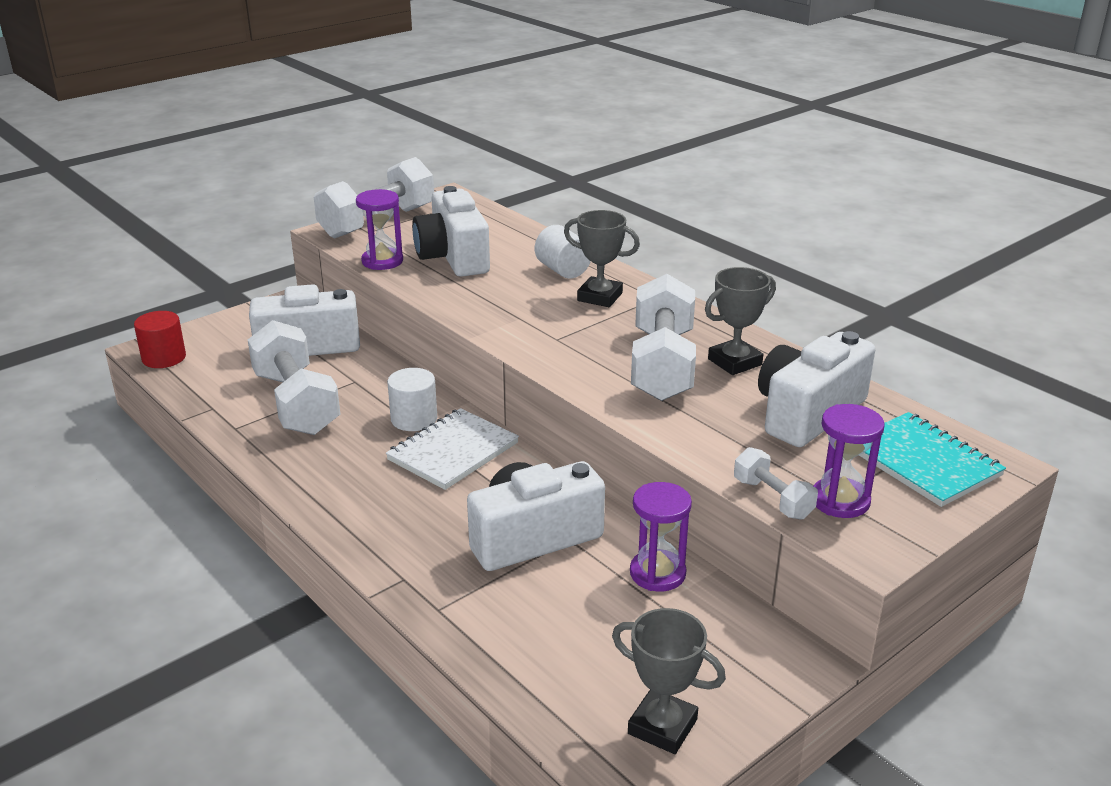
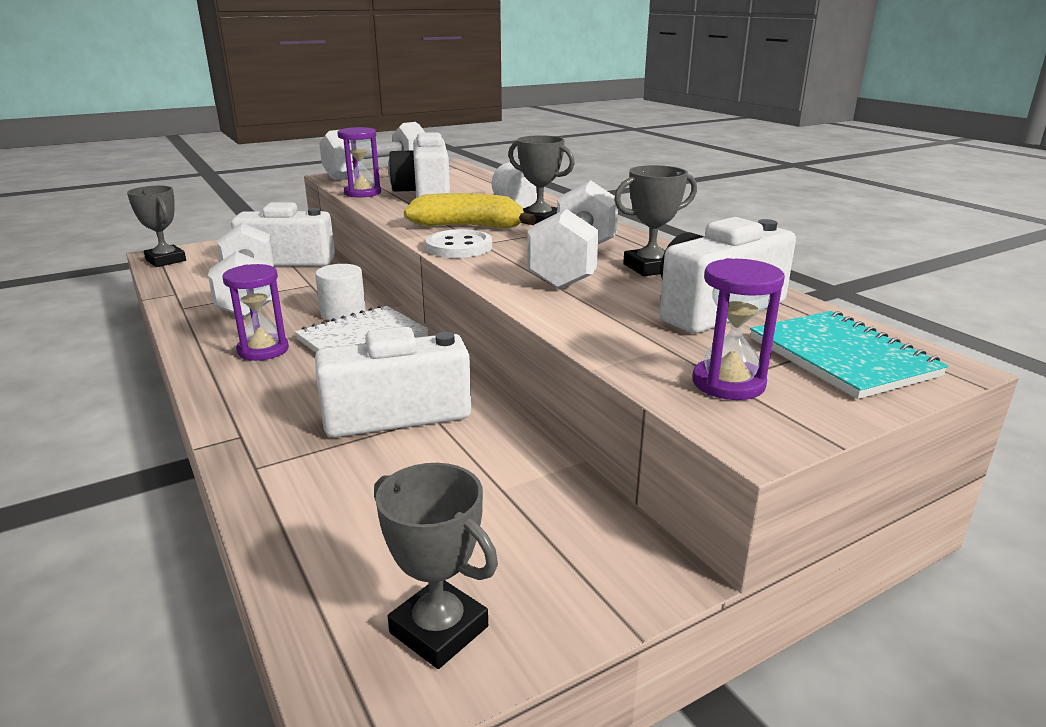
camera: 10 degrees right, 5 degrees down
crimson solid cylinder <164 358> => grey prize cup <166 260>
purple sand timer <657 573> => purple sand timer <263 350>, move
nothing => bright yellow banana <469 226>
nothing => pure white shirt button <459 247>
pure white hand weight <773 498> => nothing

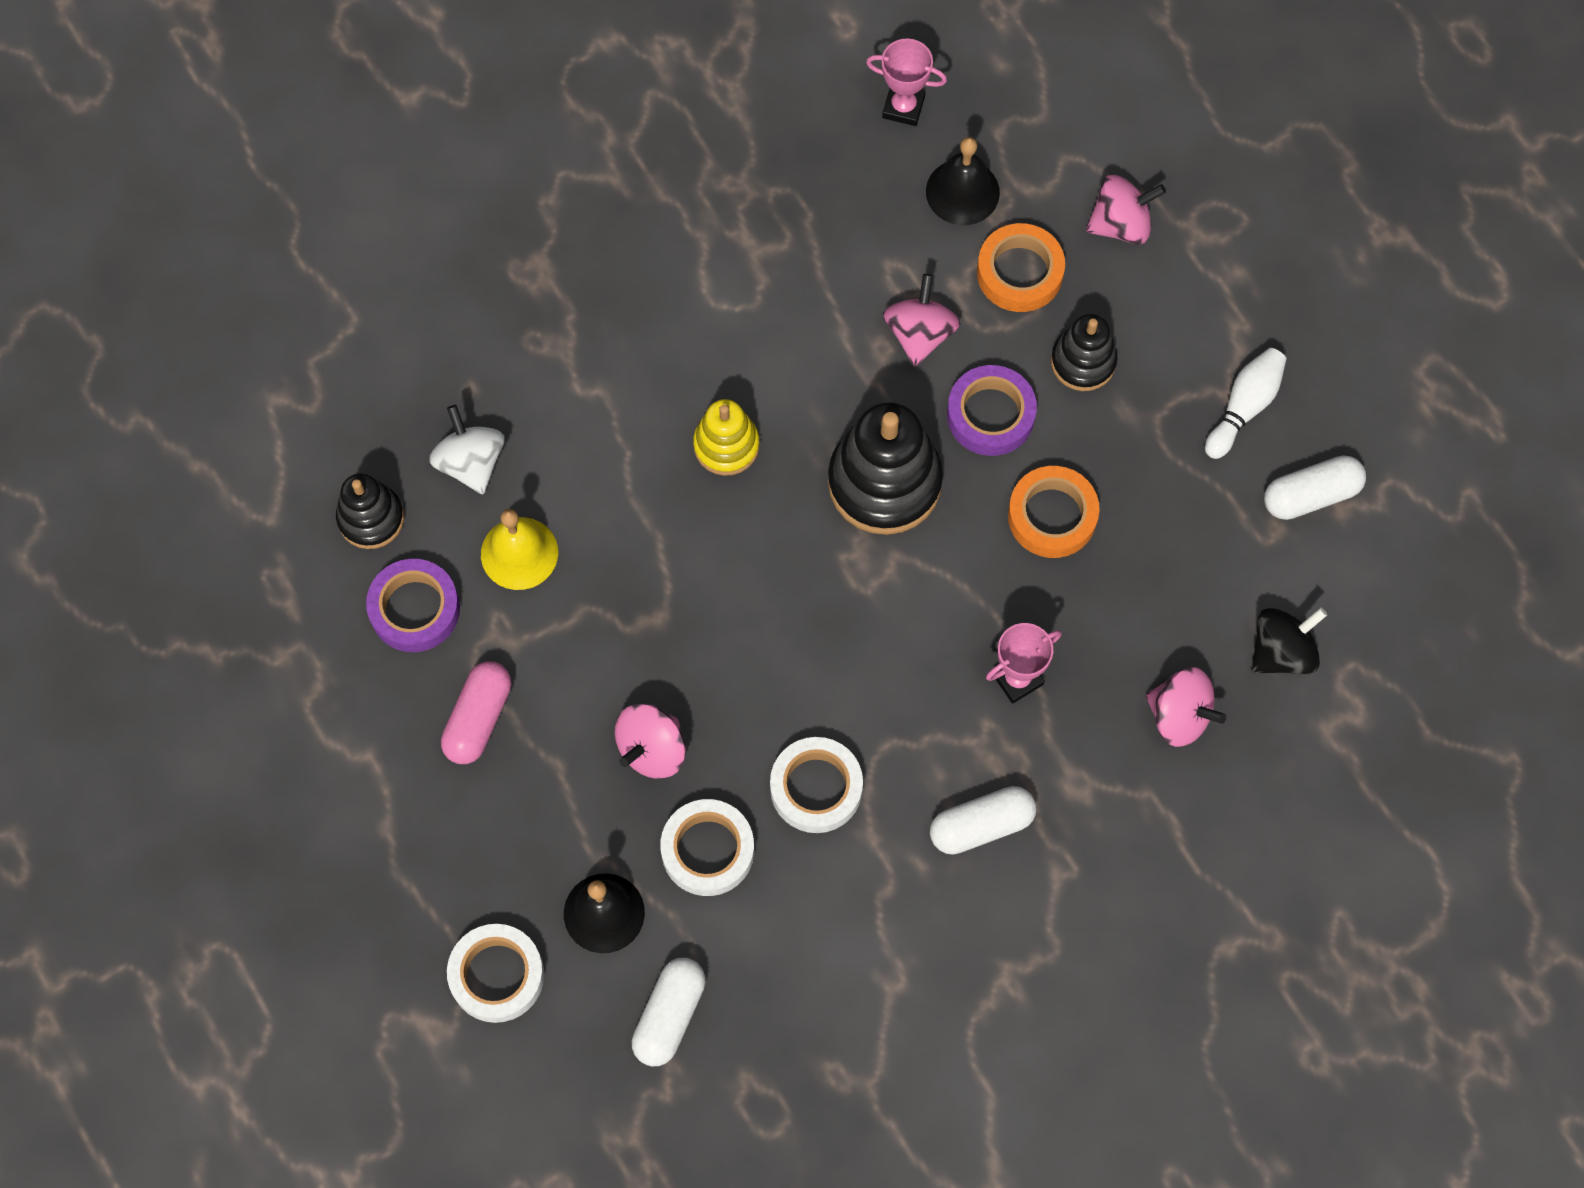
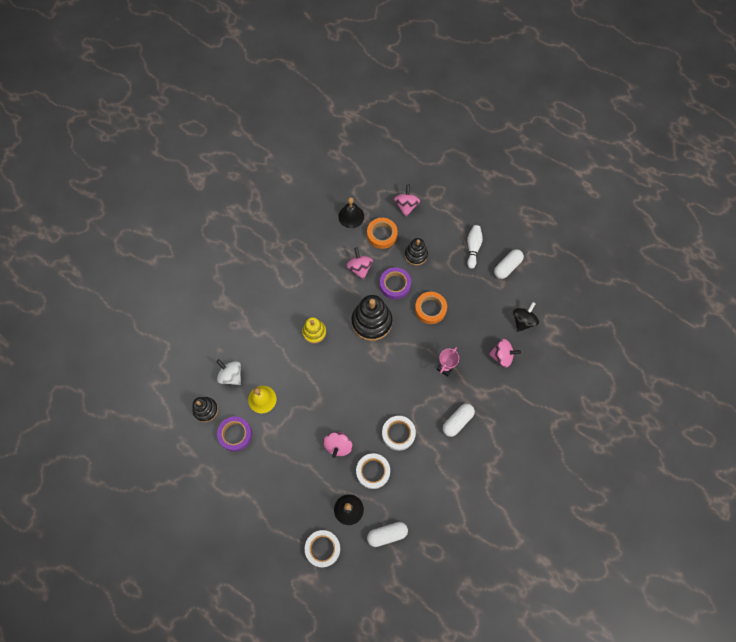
camera: 25 degrees left, 0 degrees up
pure white capsule <669 1015> => pure white capsule <387 534>, 75 degrees clockwise
rosy whirligig <1121 224> => rosy whirligig <406 206>, 45 degrees counterclockwise
rosy capsule <478 719> => nothing
rosy prize cup <903 107> => nothing

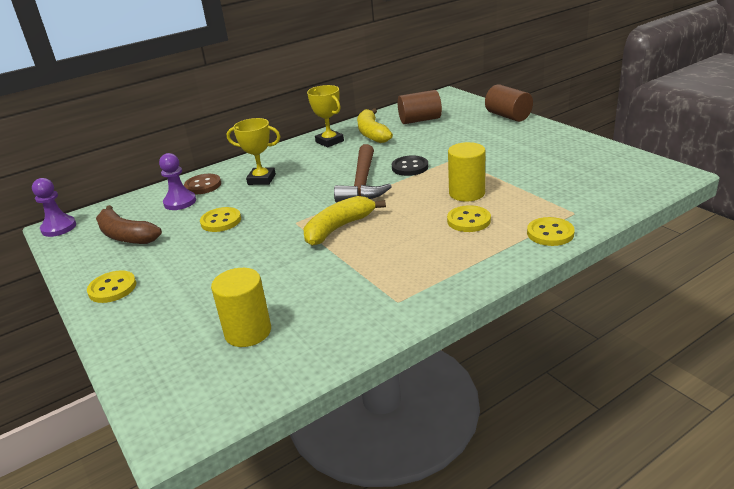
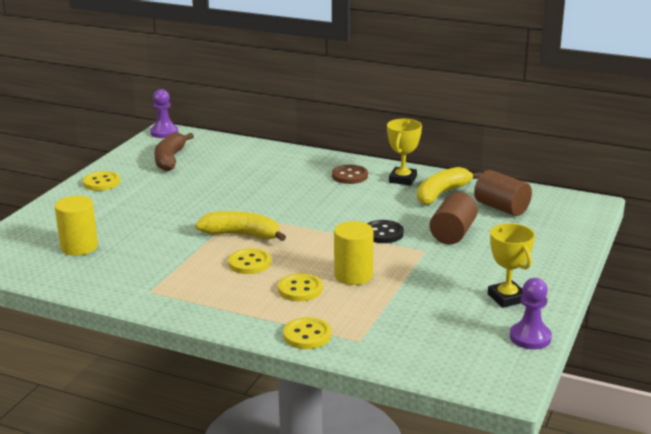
camera: 55 degrees right, 5 degrees down
bright yellow shirt button <221 221> => bright yellow shirt button <249 263>, move
brown shirt button <203 185> => brown shirt button <349 176>, move
brown solid cylinder <508 116> => brown solid cylinder <453 233>, move
bright yellow prize cup <261 179> => bright yellow prize cup <507 298>, move
purple game pawn <180 202> => purple game pawn <530 337>, move
brown claw hammer <362 183> => nothing

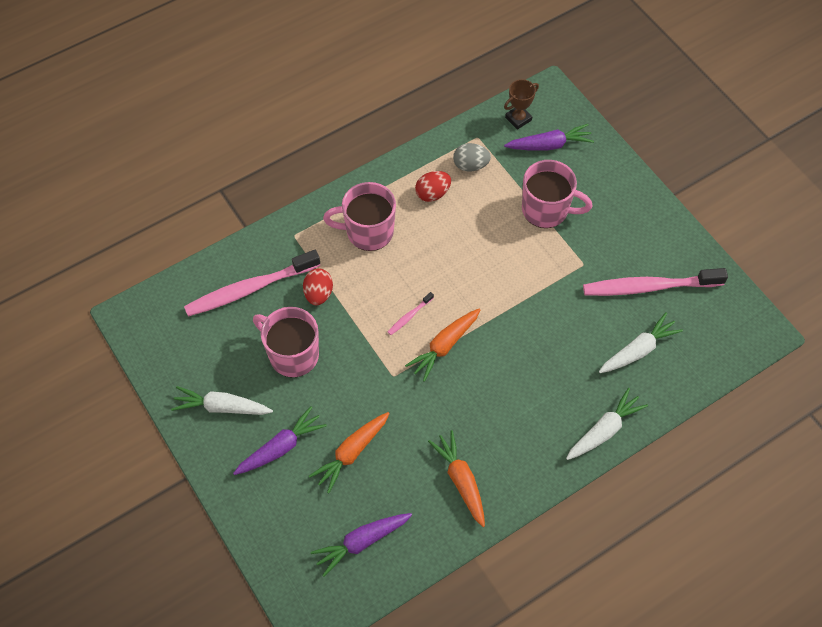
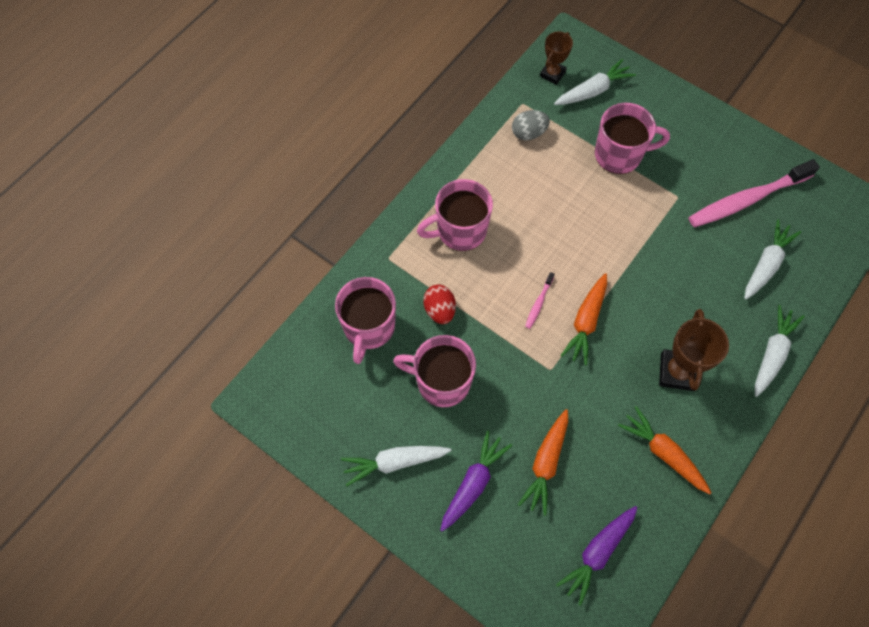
camera: 20 degrees left, 5 degrees up
rosy tooth brush <250 289> => rosy mug <369 328>
purple toy carrot <549 145> => pure white toy carrot <593 91>
nothing => brown prize cup <677 372>
crimson egg <432 194> => nothing

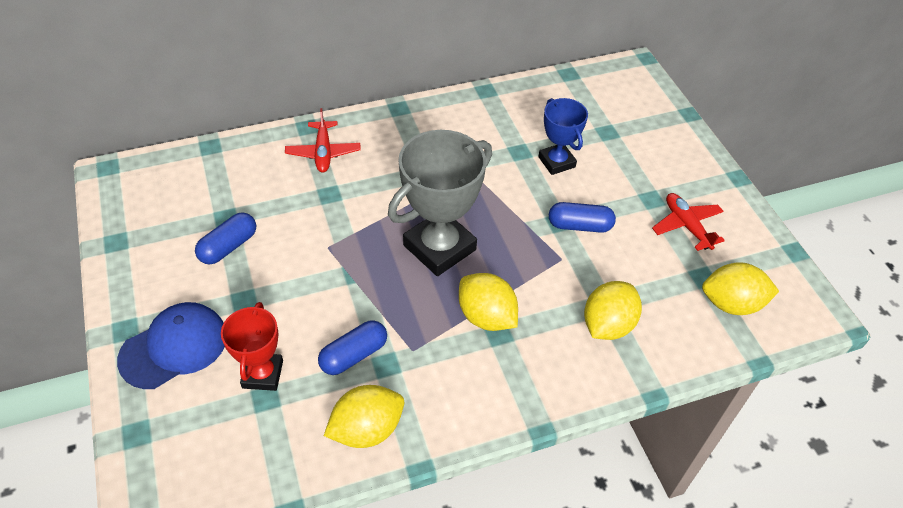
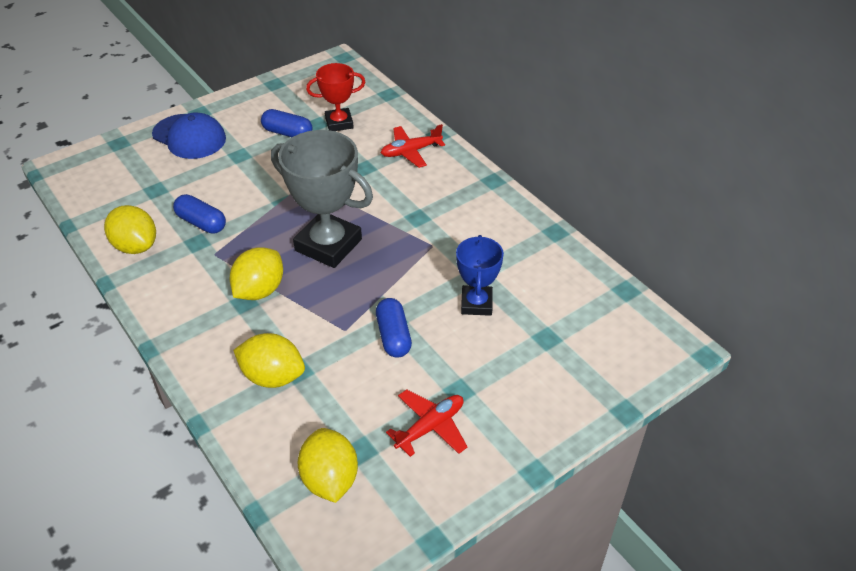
camera: 75 degrees right, 5 degrees down
crimson prize cup <262 374> => crimson prize cup <339 123>, move
cobalt prize cup <556 162> => cobalt prize cup <476 304>, 45 degrees counterclockwise

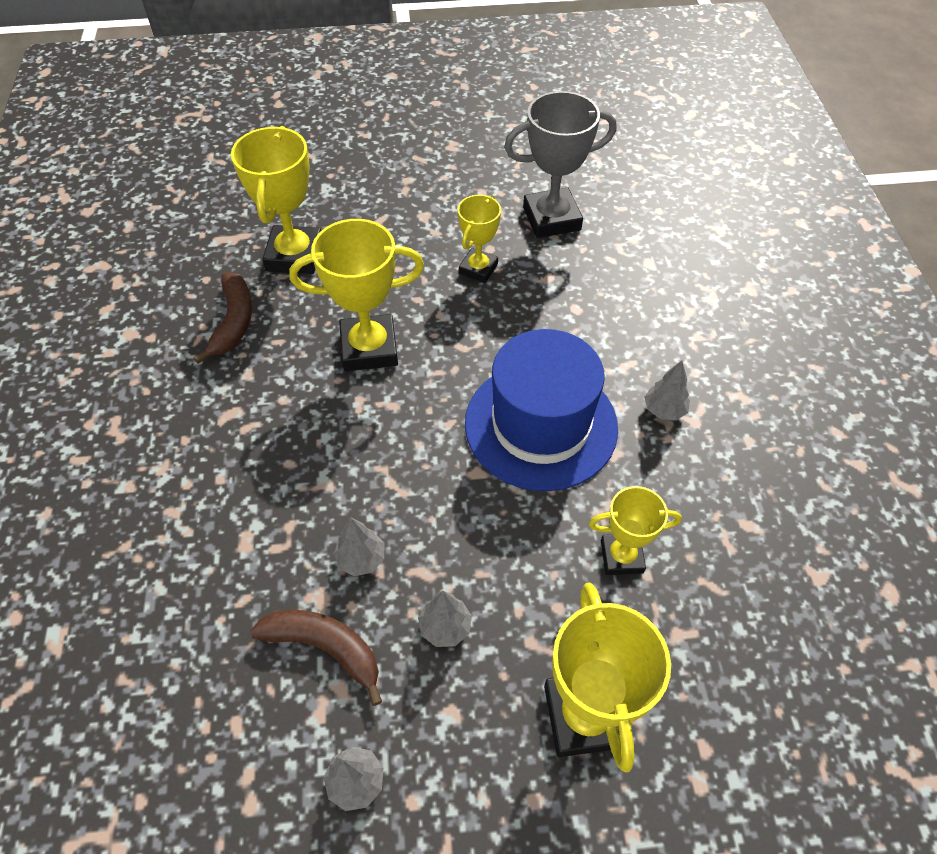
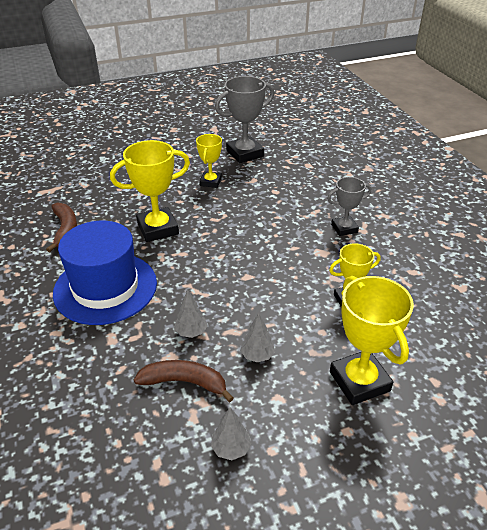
camera: 15 degrees left, 15 degrees down
cobalt top hat <541 425> => cobalt top hat <105 288>, move
grey tree <664 410> => grey prize cup <344 228>
bright yellow prize cup <294 255> => nothing

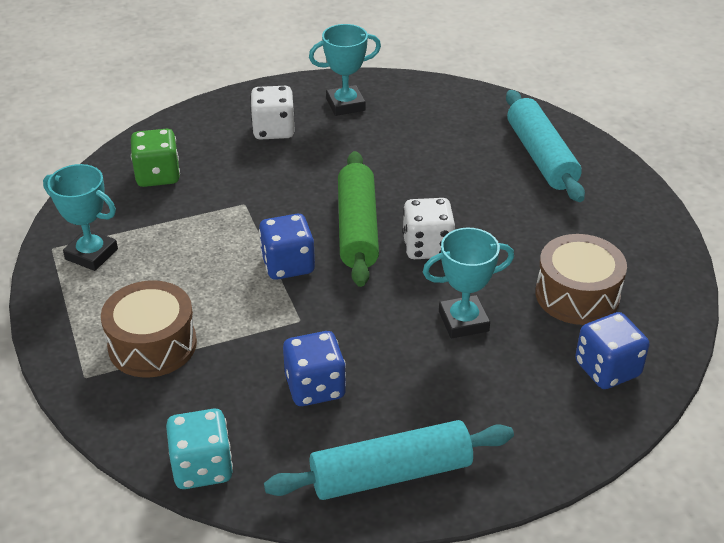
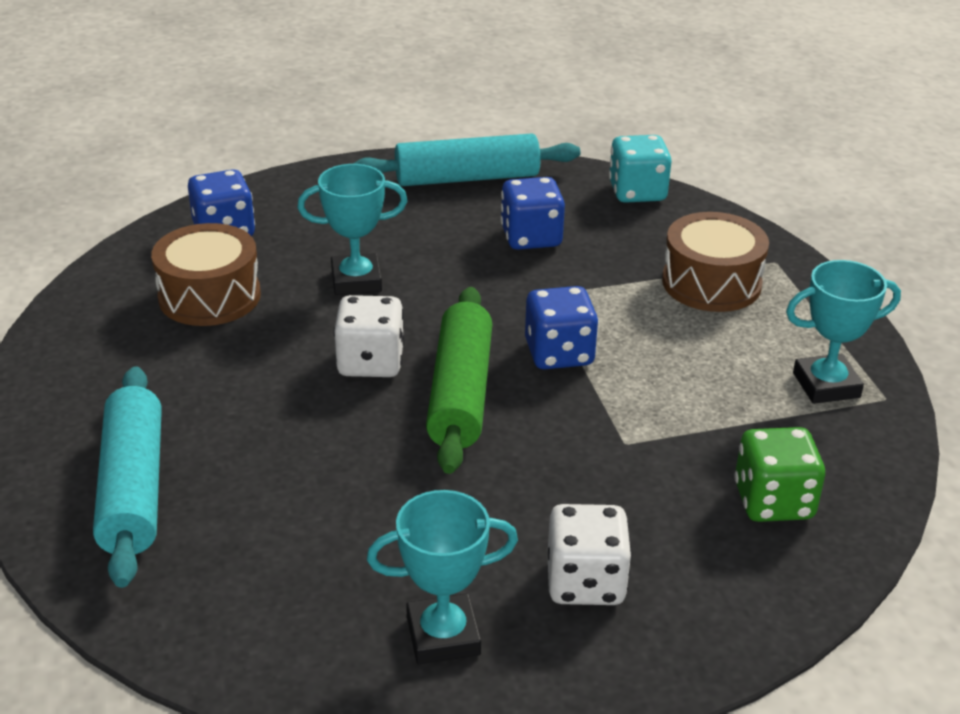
camera: 175 degrees left, 5 degrees down
teal prize cup <91 254> => teal prize cup <826 385>, 45 degrees counterclockwise

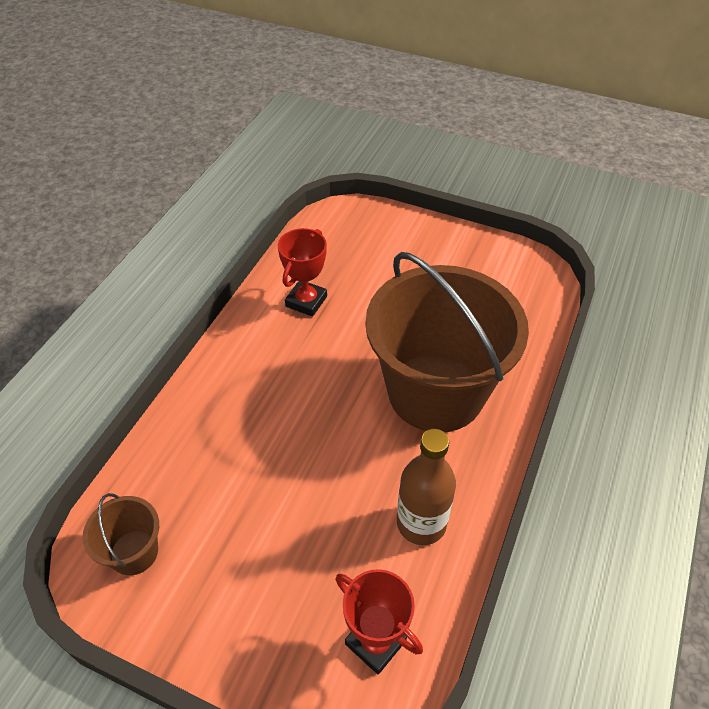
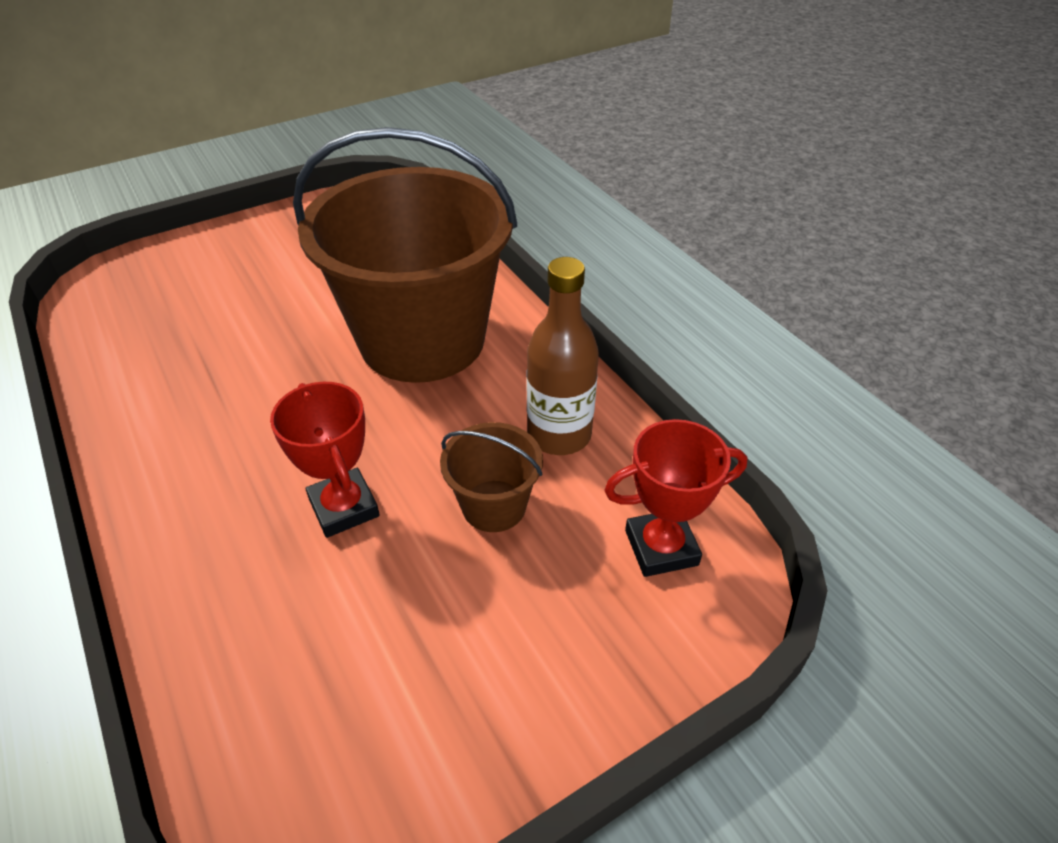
camera: 55 degrees left, 5 degrees down
crimson prize cup <306 301> => crimson prize cup <344 507>, move
brown pail <134 552> => brown pail <494 506>, move

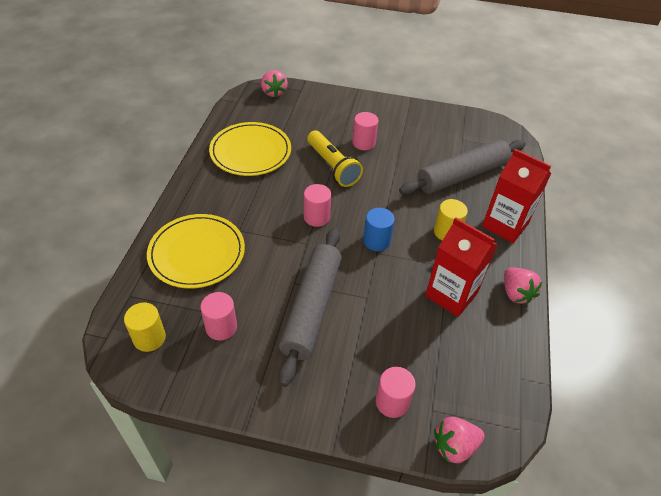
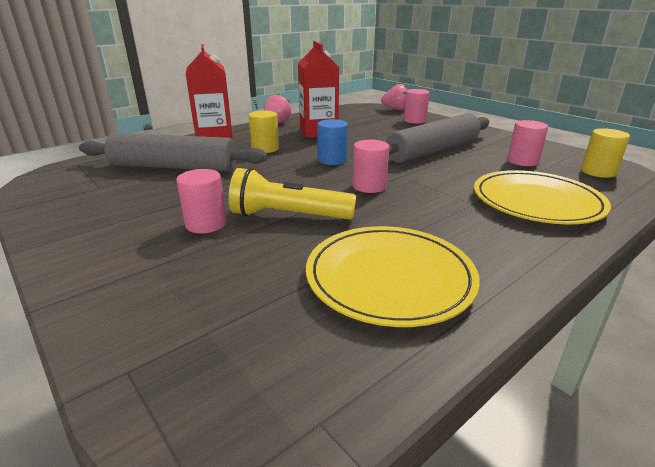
camera: 140 degrees left, 20 degrees down
bright yellow flashlight <332 166> => bright yellow flashlight <288 216>, 90 degrees counterclockwise
rosy strawberry <274 92> => nothing

